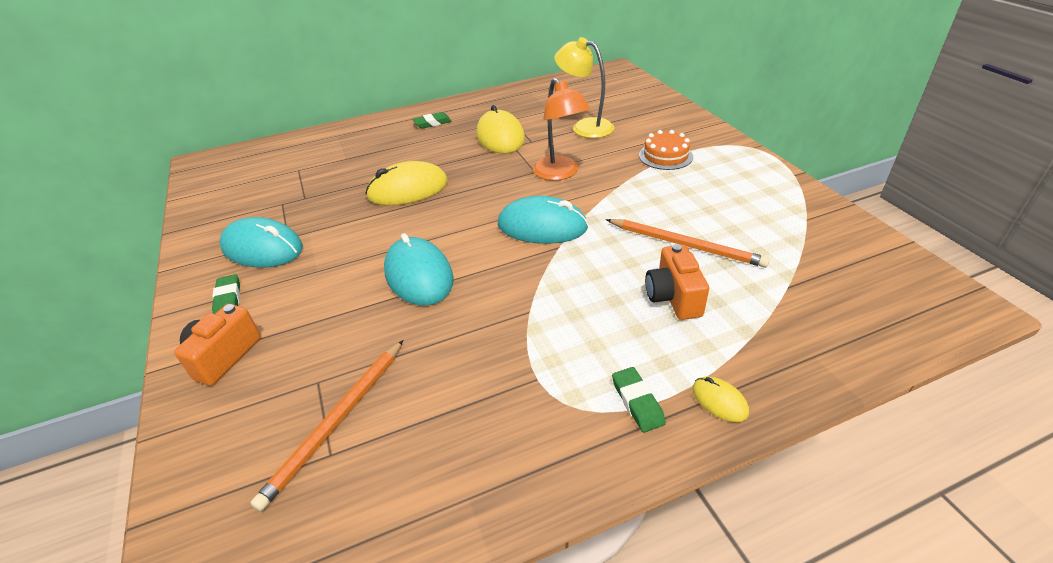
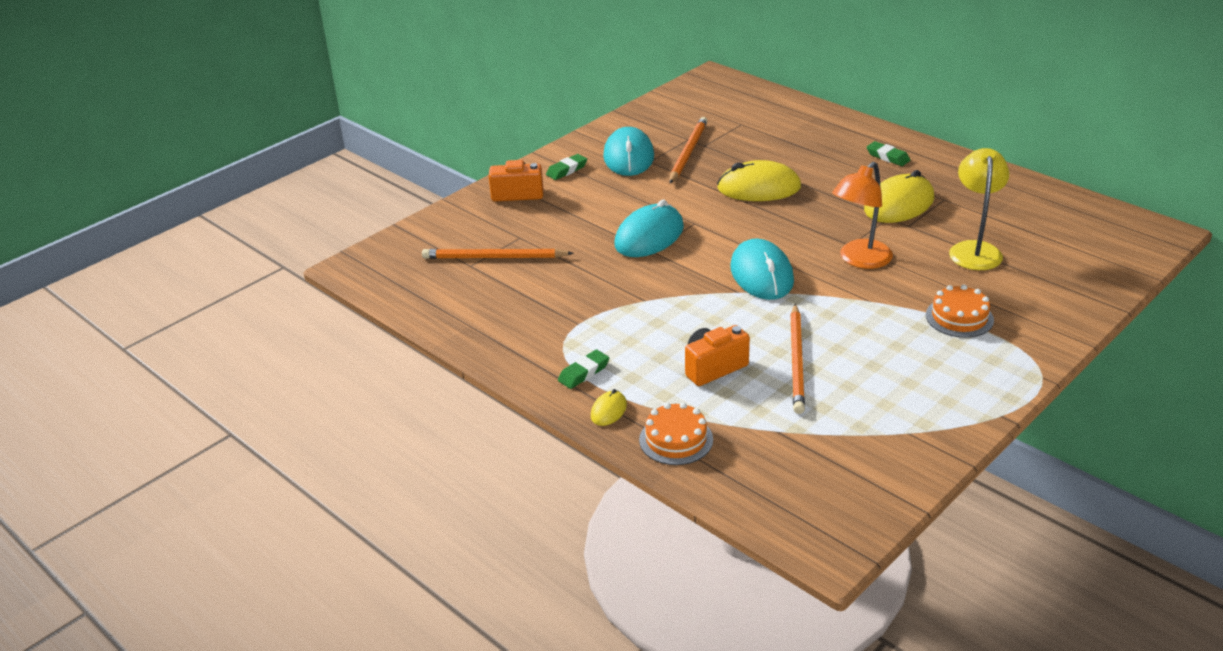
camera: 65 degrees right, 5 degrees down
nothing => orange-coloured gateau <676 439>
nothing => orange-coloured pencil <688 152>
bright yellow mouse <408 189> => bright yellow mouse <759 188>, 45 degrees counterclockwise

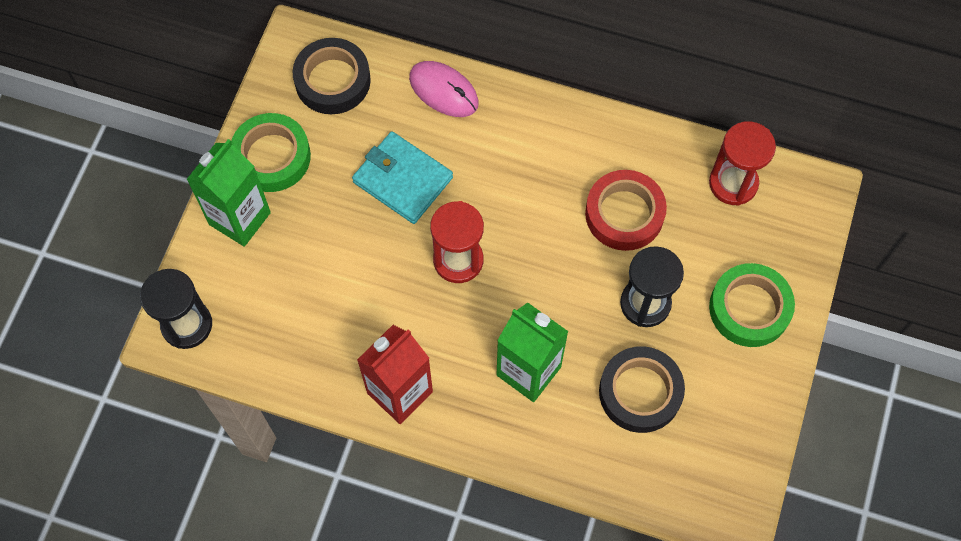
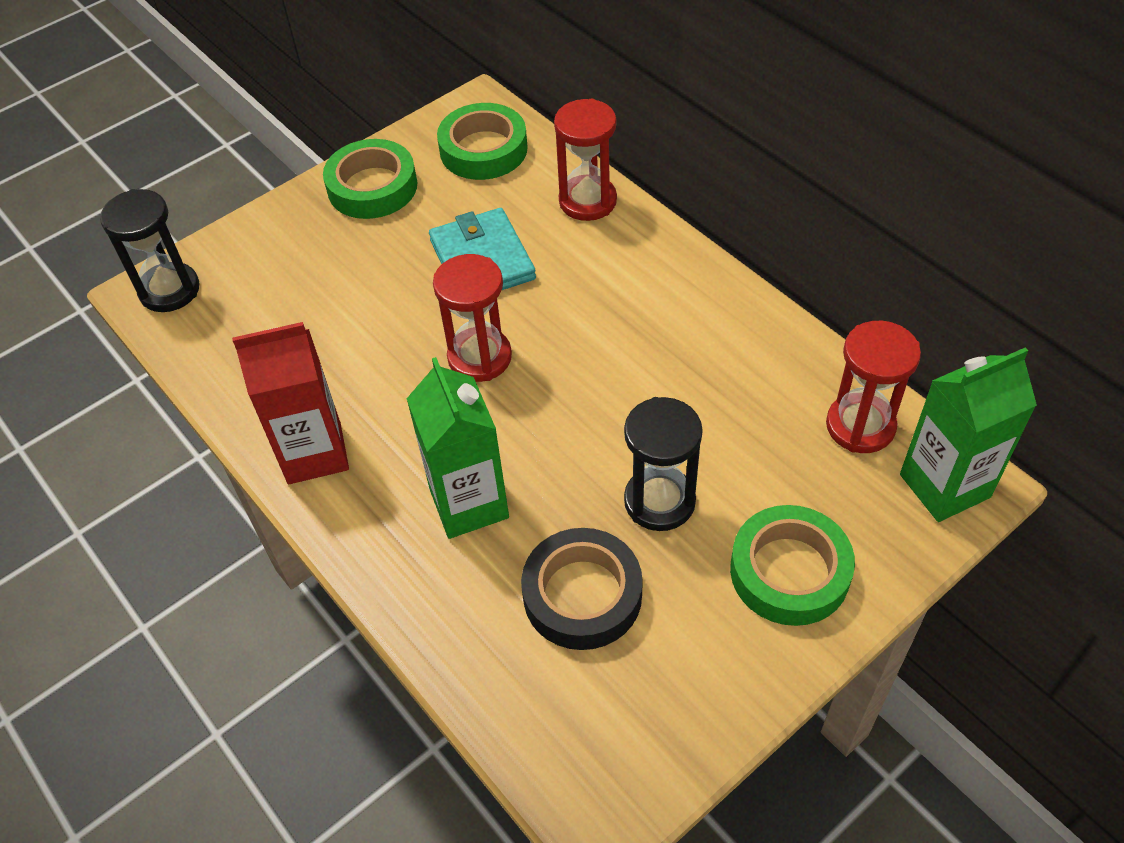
camera: 35 degrees right, 15 degrees down
black roll of tape <332 80> => emerald roll of tape <483 149>
rosy mouse <443 91> => crimson sand timer <587 201>
emerald carton <240 218> => emerald carton <944 486>, move
crimson roll of tape <624 214> => nothing

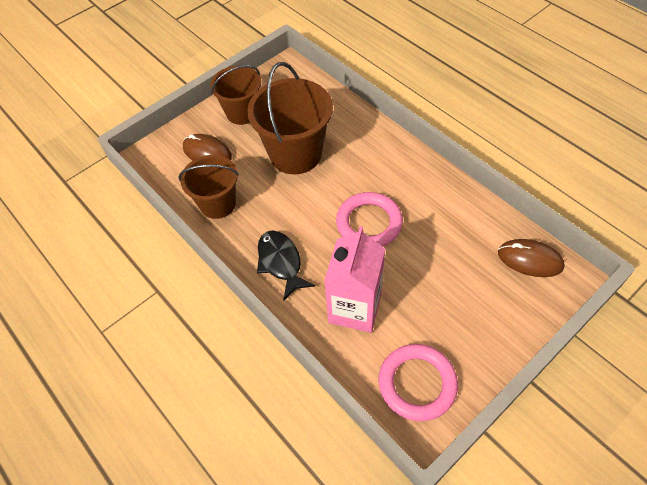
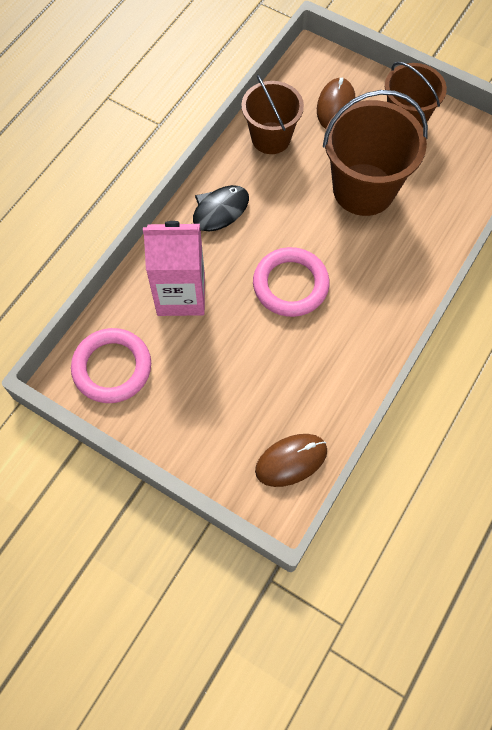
camera: 70 degrees right, 10 degrees up
brown mouse <530 259> => brown mouse <291 460>, 60 degrees clockwise

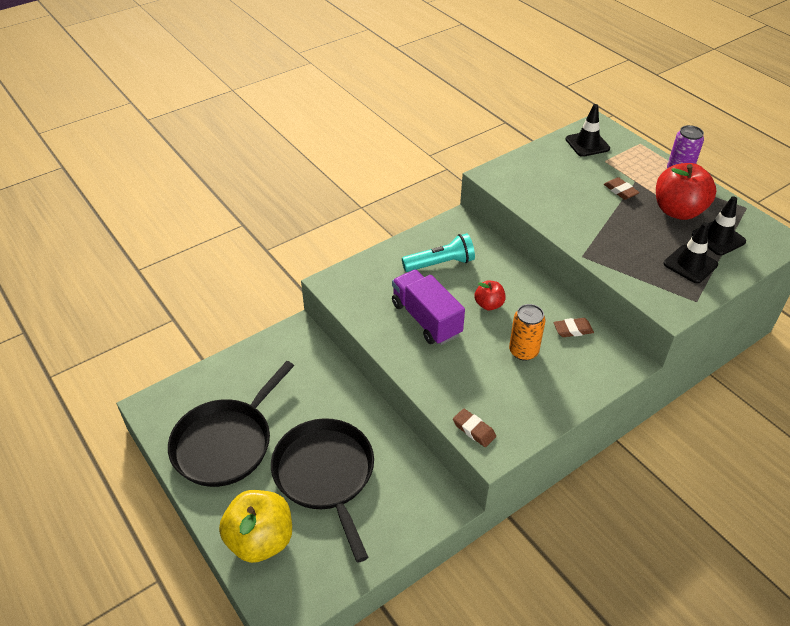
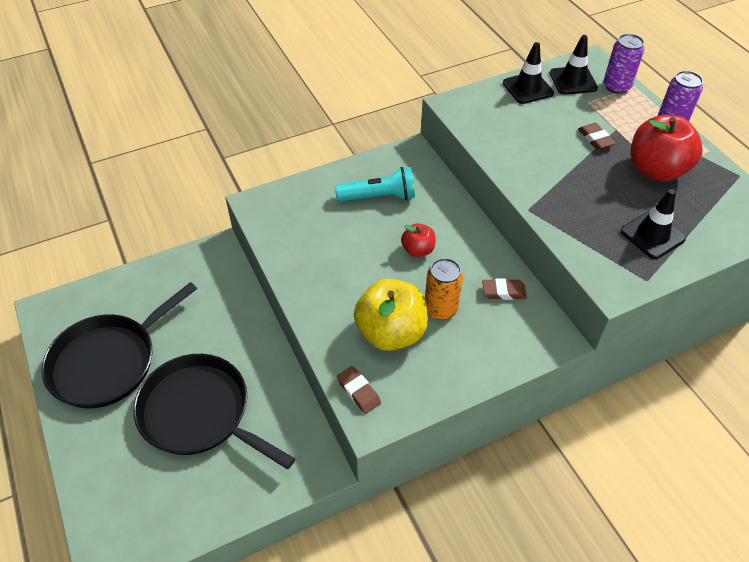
camera: 10 degrees right, 5 degrees up
black skillet <325 475> => black skillet <200 413>, 45 degrees counterclockwise
bright yellow apple fruit <260 540> => bright yellow apple fruit <391 333>, move
black road cone <718 238> => black road cone <527 88>, move
nothing => purple can <616 86>
purple truck <426 319> => nothing

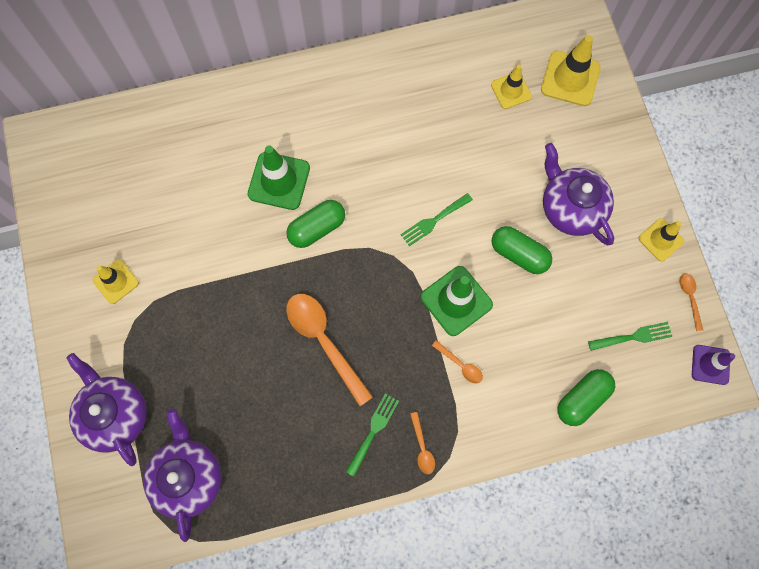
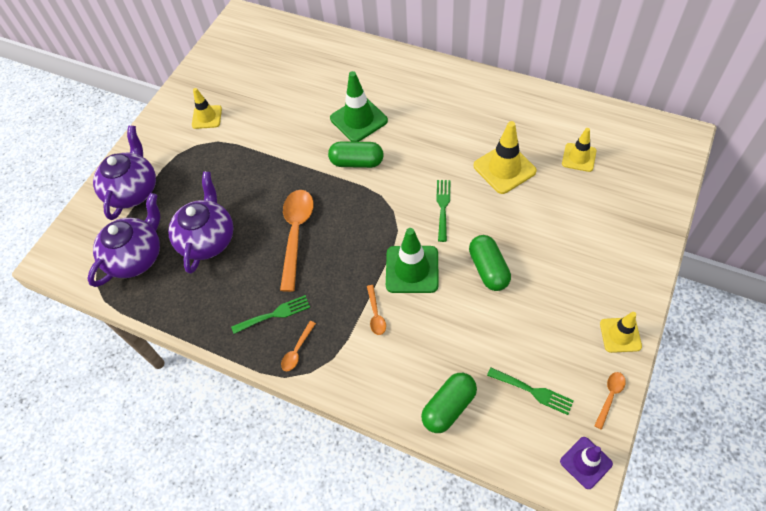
camera: 45 degrees right, 15 degrees down
purple tea pot <571 208> => purple tea pot <208 239>, move
emerald capsule <582 399> => emerald capsule <448 407>, 45 degrees counterclockwise
emerald table fork <434 221> => emerald table fork <443 207>, 90 degrees clockwise
bright yellow road cone <570 78> => bright yellow road cone <504 168>, move

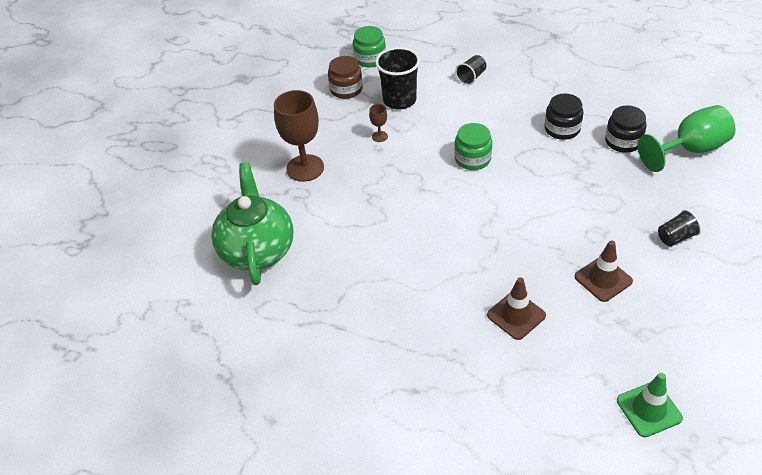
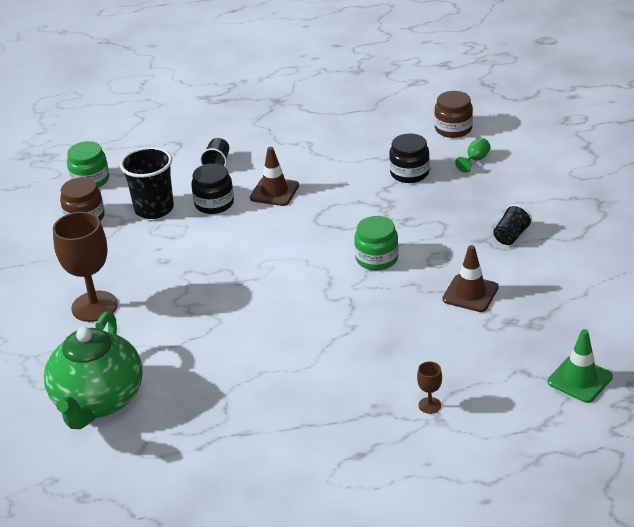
camera: 30 degrees left, 10 degrees down
emerald tea pot <257 250> => emerald tea pot <98 401>, 135 degrees counterclockwise
black preserve jar <562 129> => black preserve jar <214 203>, move
brown road cone <516 315> => brown road cone <274 192>, move
emerald preserve jar <472 159> => emerald preserve jar <376 258>, move
brown wine glass <379 136> => brown wine glass <429 405>, move
nothing => brown preserve jar <453 129>
emerald wine glass <690 149> => emerald wine glass <475 160>, x0.44

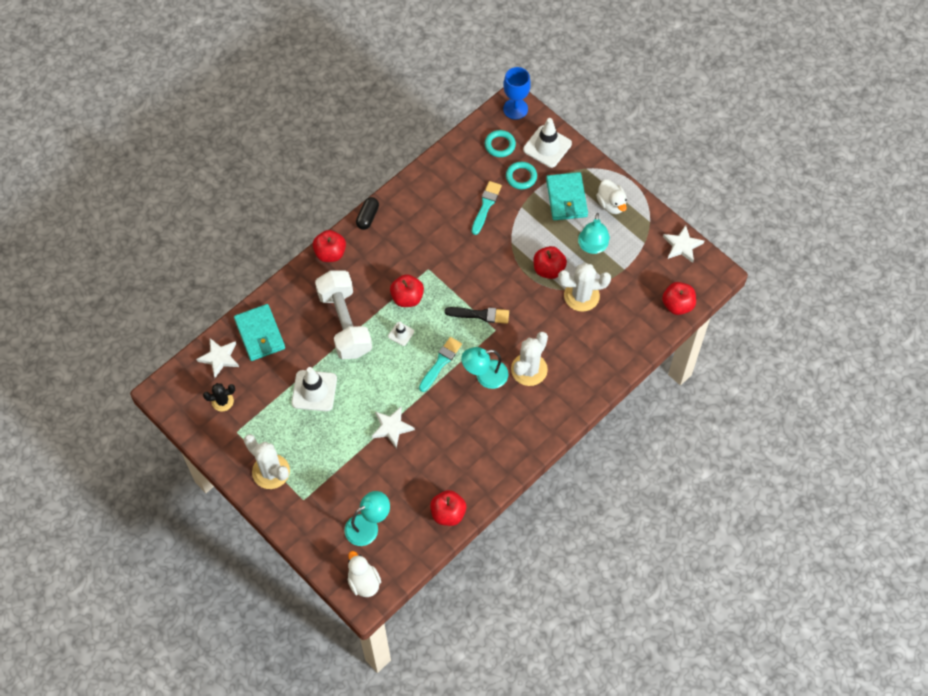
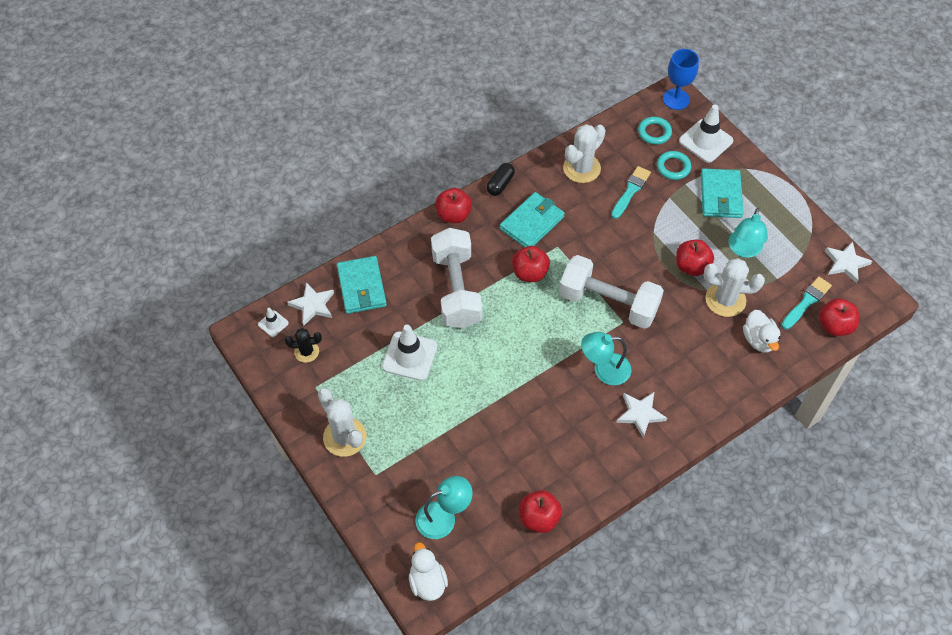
camera: 10 degrees right, 5 degrees down
pure white road cone <401 334> => pure white road cone <273 324>, move
nothing => teal billfold <532 223>
black paint brush <480 315> => pure white hand weight <608 303>
pure white cactus <529 369> => pure white cactus <581 168>, move
pure white five-pointed star <391 427> => pure white five-pointed star <640 414>, move
pure white rubber duck <611 204> => pure white rubber duck <759 340>, move
teal paint brush <440 363> => teal paint brush <806 302>, move

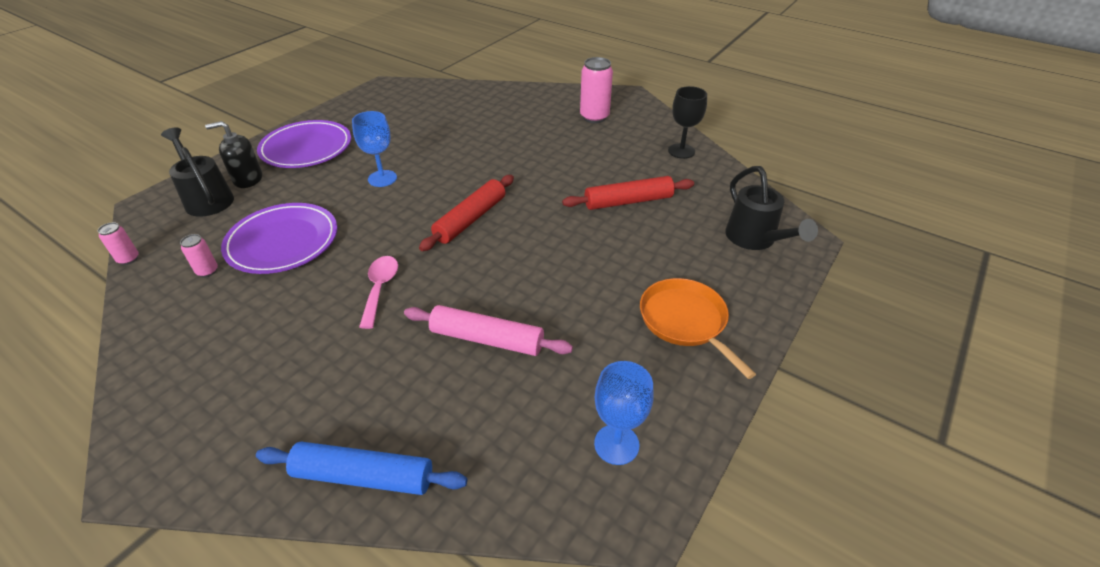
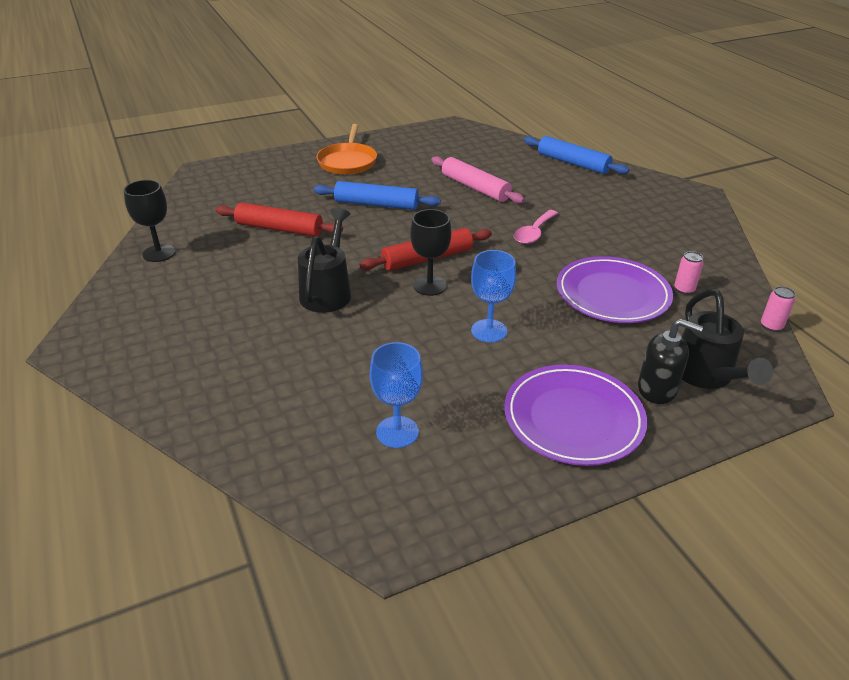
camera: 150 degrees left, 5 degrees down
black sprinkling can <754 239> => black sprinkling can <327 292>, move
nothing => cobalt pastry roller <376 204>
cobalt wine glass <616 444> => cobalt wine glass <397 432>, move
nothing => black wine glass <430 286>
rosy can <594 117> => nothing

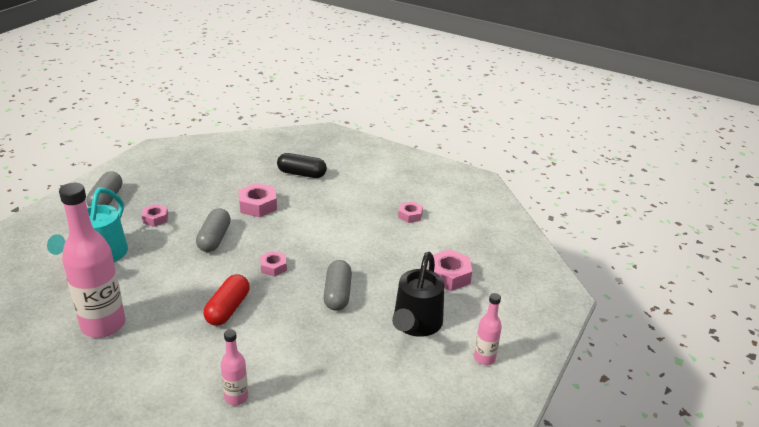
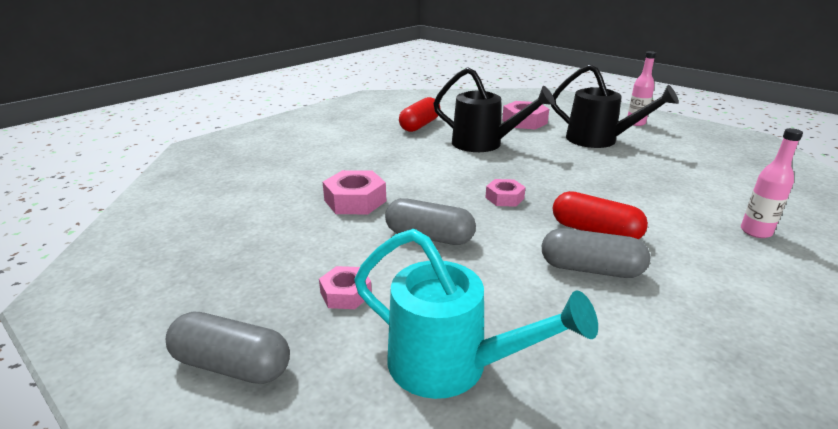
camera: 75 degrees left, 5 degrees down
rosy nut <410 215> => crimson capsule <420 125>
nothing => black sprinkling can <484 144>
grey capsule <337 294> => grey capsule <591 269>, move
rosy flask <103 325> => nothing
black capsule <301 174> => nothing

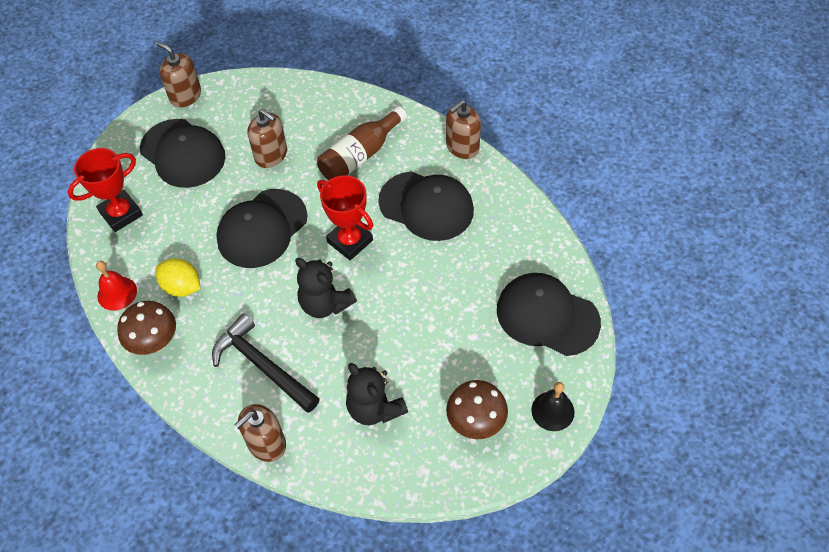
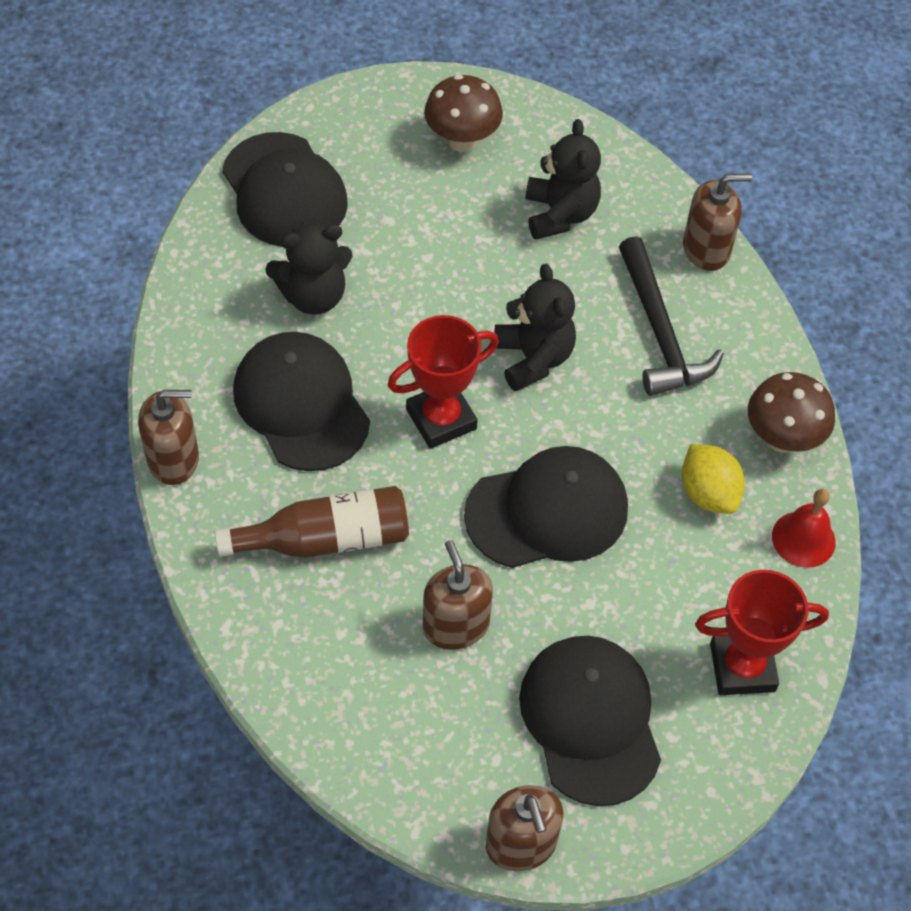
camera: 150 degrees left, 0 degrees up
nothing => black teddy <313 296>
crimson prize cup <350 241> => crimson prize cup <441 419>, 75 degrees clockwise
black school bell <552 411> => nothing

